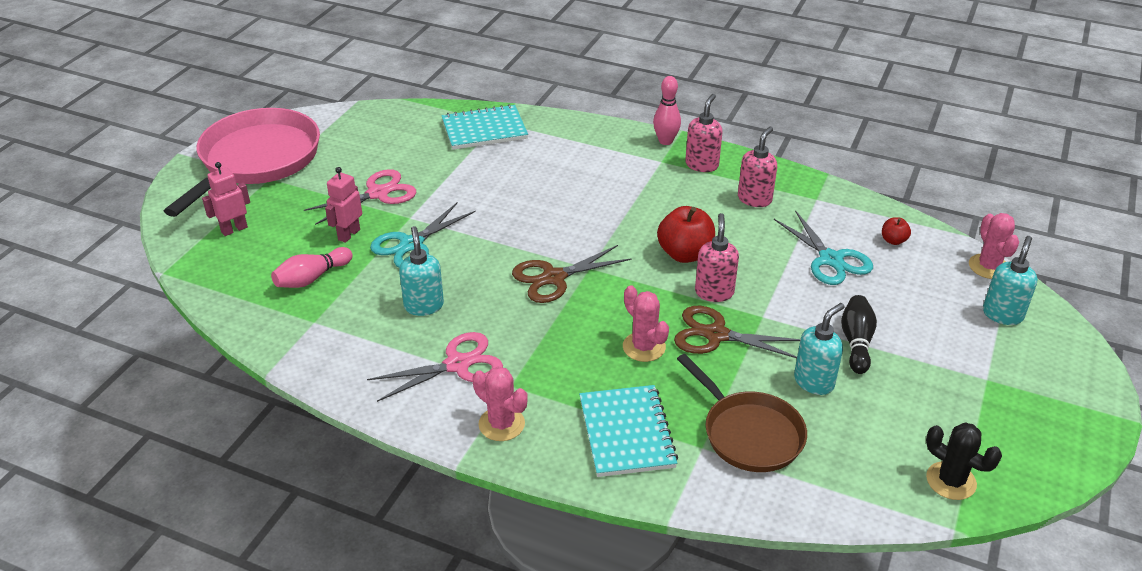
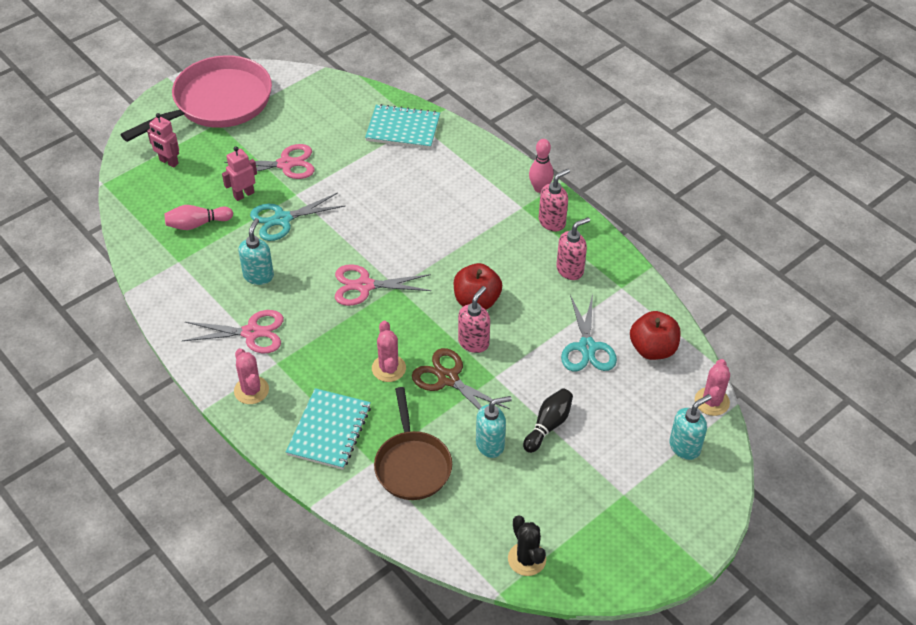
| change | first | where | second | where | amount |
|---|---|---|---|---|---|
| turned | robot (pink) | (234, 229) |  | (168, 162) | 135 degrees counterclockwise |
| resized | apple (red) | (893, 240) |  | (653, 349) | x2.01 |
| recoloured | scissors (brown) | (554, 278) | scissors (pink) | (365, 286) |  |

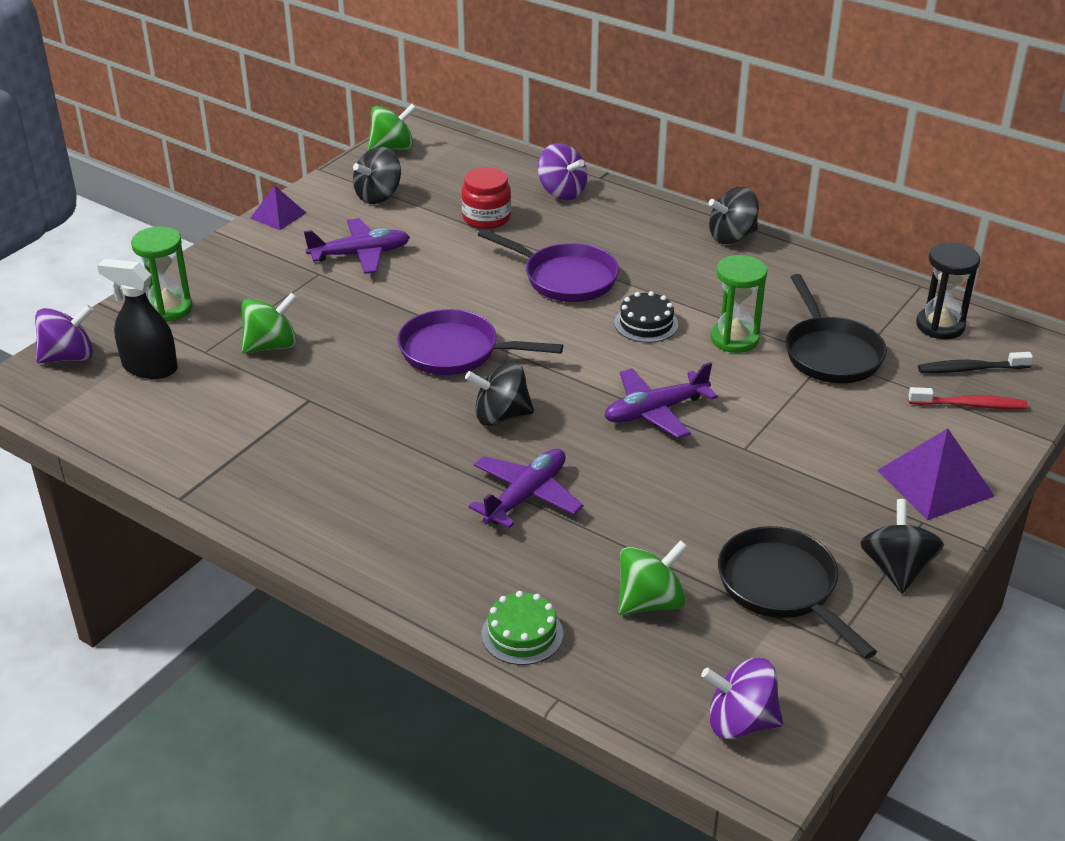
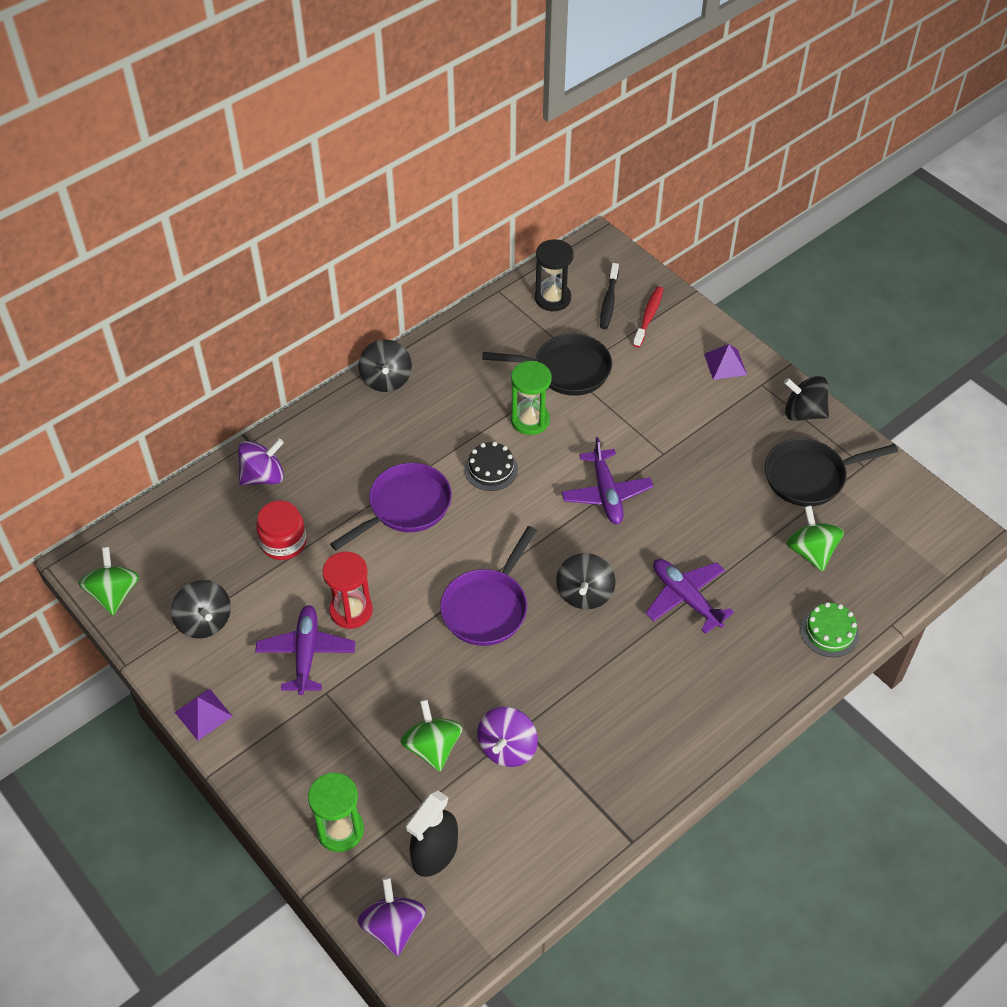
| change | first | where | second | where | amount |
|---|---|---|---|---|---|
| resized | pyramid (purple) | (935, 483) |  | (725, 364) | x0.62 |
| moved | spinning top (purple) | (740, 722) |  | (507, 748) |  |
| added |  |  | hourglass (red) | (351, 610) |  |

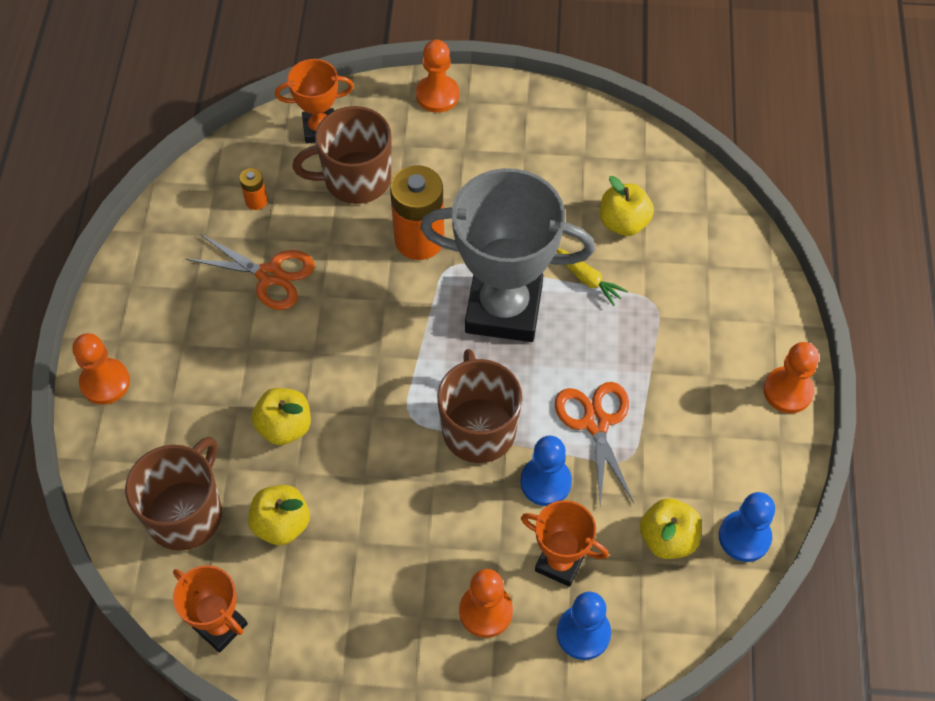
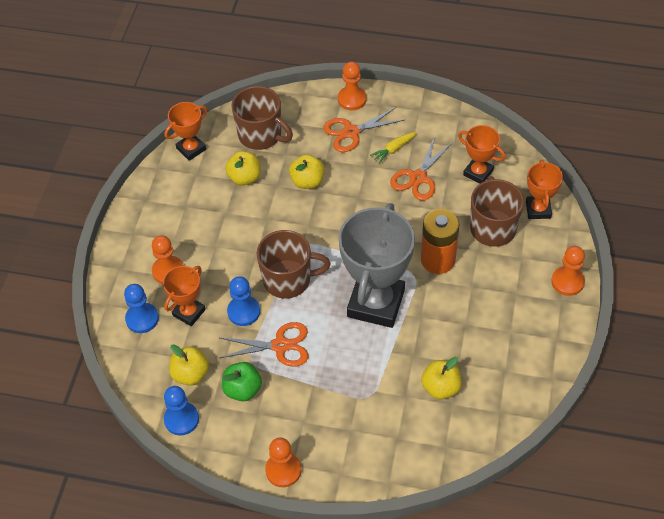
| change | first | where | second | where | amount |
|---|---|---|---|---|---|
| replaced | battery (orange) | (256, 201) | trophy (orange) | (478, 172) |  |
| moved | carrot (yellow) | (588, 280) |  | (393, 149) |  |
| added |  |  | scissors (orange) | (351, 132) |  |
| added |  |  | apple (green) | (242, 389) |  |

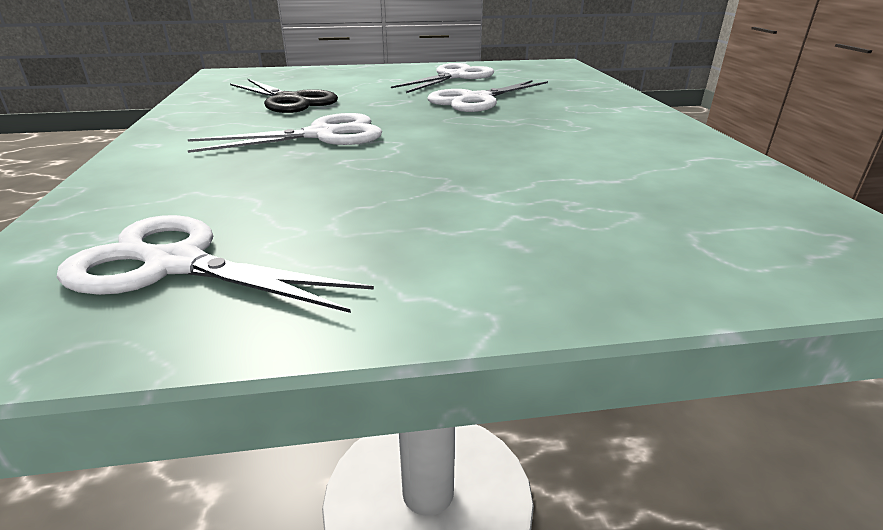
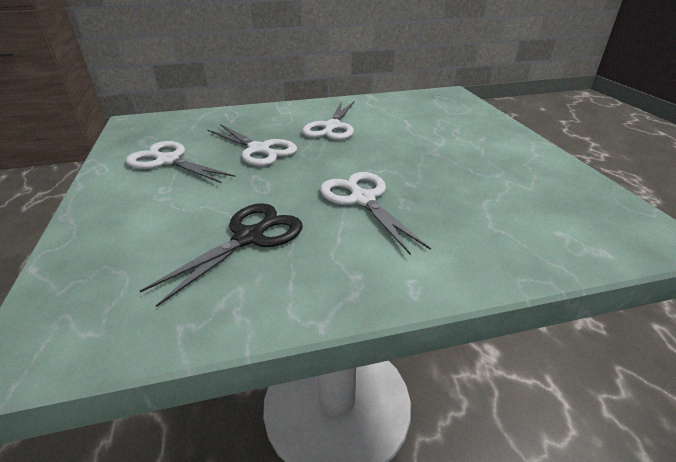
| change | first | where | second | where | amount |
|---|---|---|---|---|---|
| moved | scissors (white) | (175, 265) |  | (331, 127) |  |

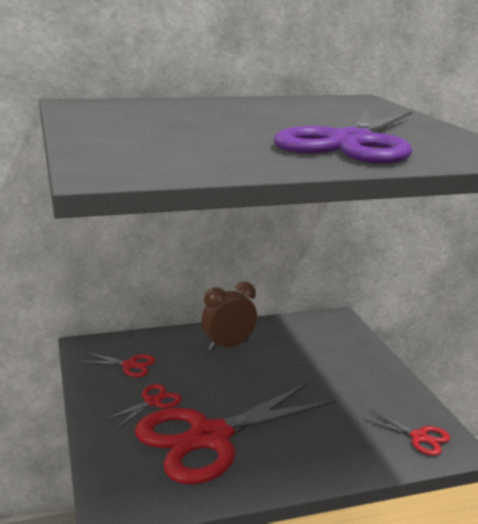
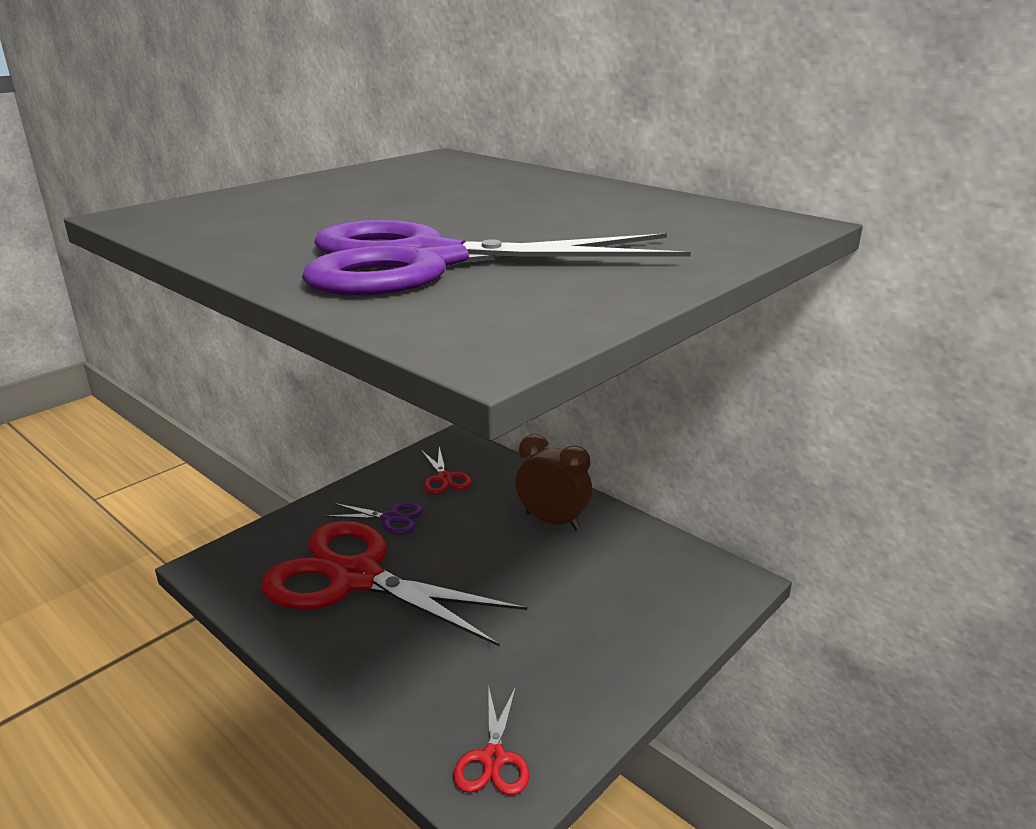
| change | first | where | second | where | amount |
|---|---|---|---|---|---|
| recoloured | scissors (red) | (153, 402) | scissors (purple) | (390, 518) |  |

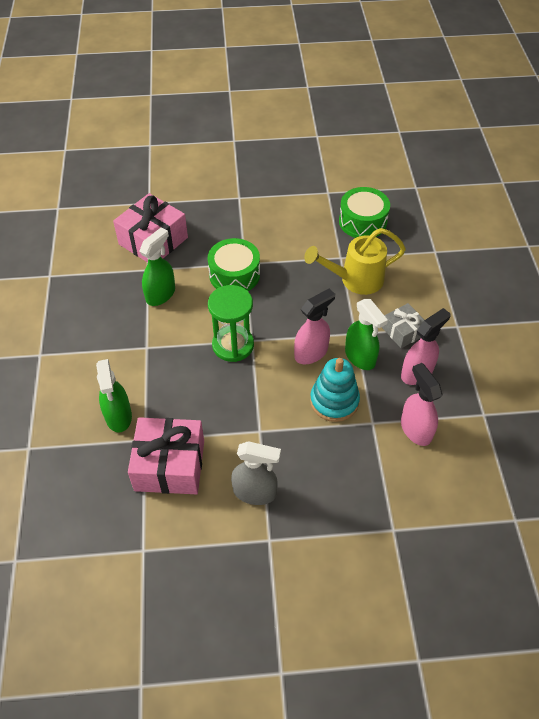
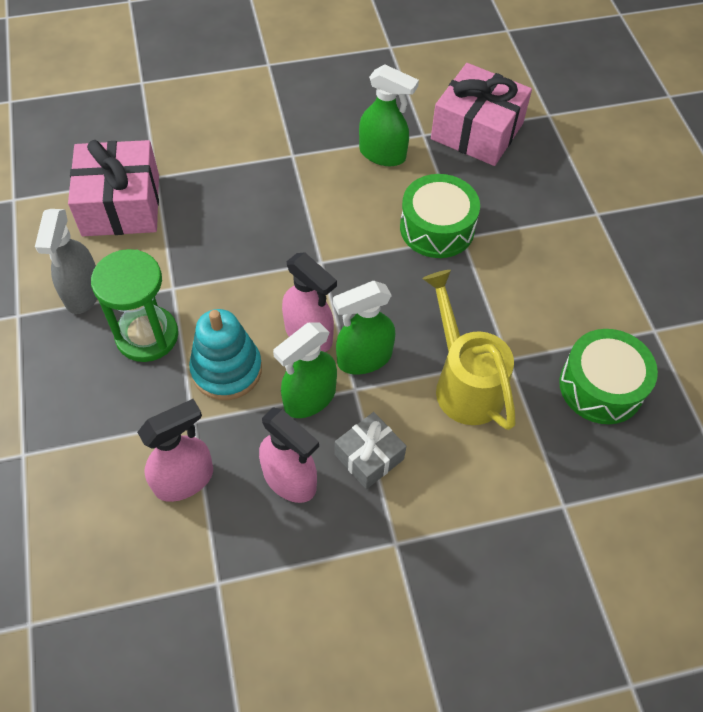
| change | first | where | second | where | amount |
|---|---|---|---|---|---|
| moved | hourglass (green) | (233, 345) |  | (147, 336) |  |
| moved | spray bottle (green) | (118, 416) |  | (364, 358) |  |

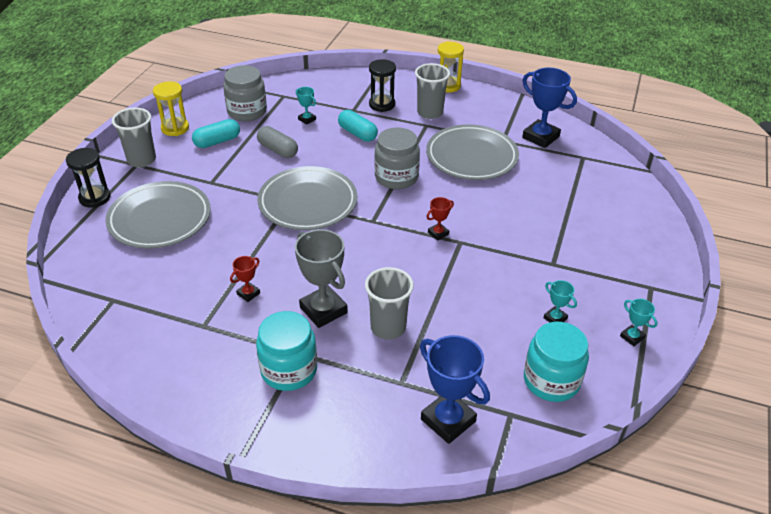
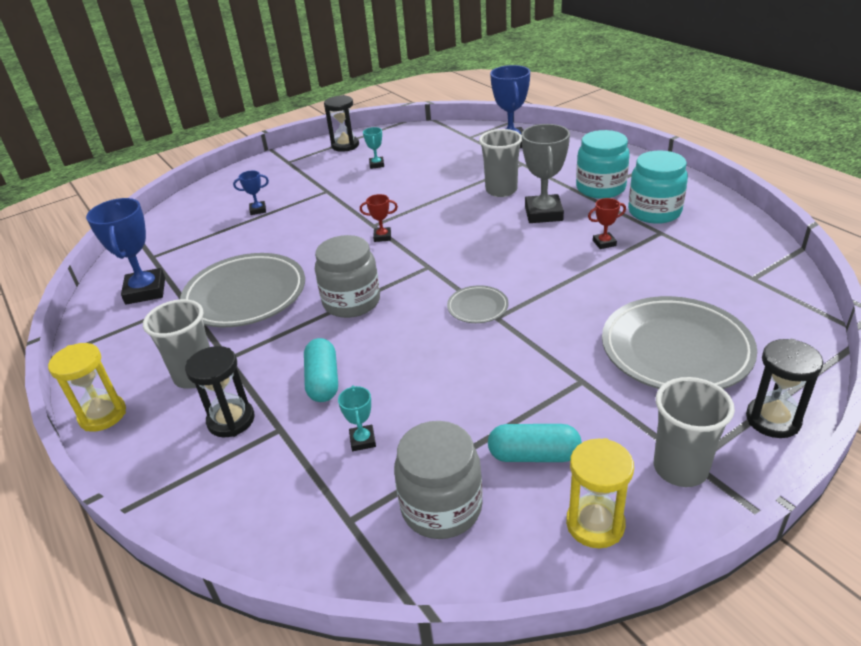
| change | first | where | second | where | amount |
|---|---|---|---|---|---|
| removed | capsule (grey) | (278, 150) |  |  |  |
| resized | plate (grey) | (308, 203) |  | (477, 307) | x0.47 |
| replaced | trophy (turquoise) | (632, 337) | hourglass (black) | (345, 145) |  |
| moved | jar (turquoise) | (551, 380) |  | (654, 212) |  |
| added |  |  | trophy (blue) | (258, 210) |  |

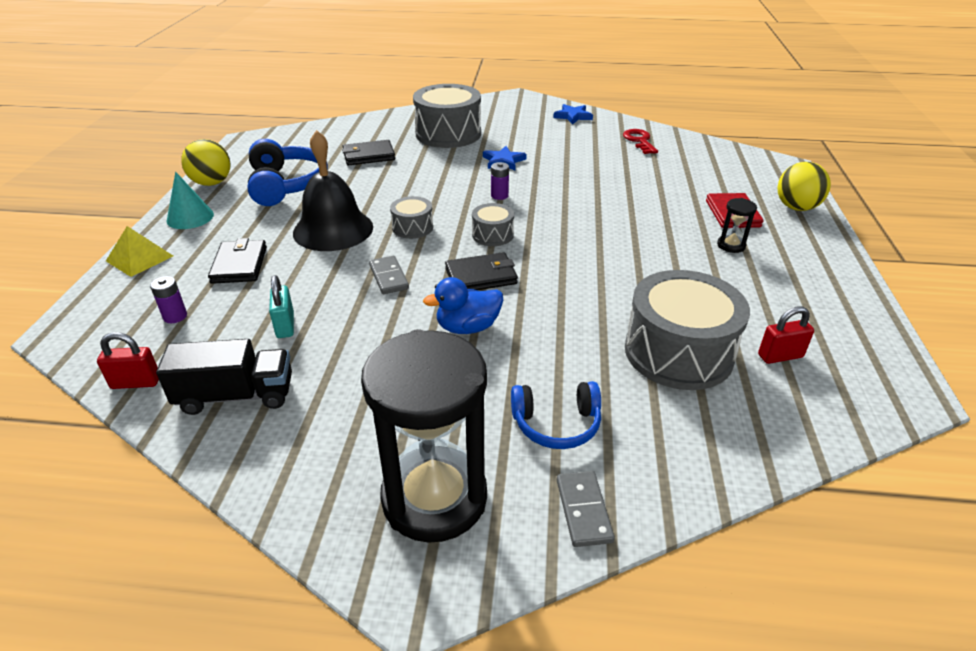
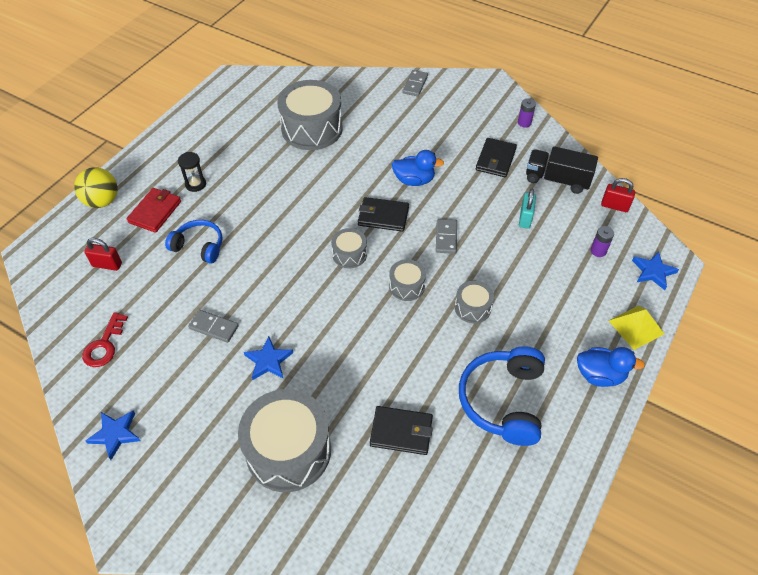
| change | first | where | second | where | amount |
|---|---|---|---|---|---|
| replaced | bell (black) | (333, 229) | drum (grey) | (472, 308) |  |
| removed | ball (yellow) | (212, 183) |  |  |  |
| moved | battery (purple) | (499, 195) |  | (524, 123) |  |
| replaced | cone (turquoise) | (190, 217) | duck (blue) | (599, 375) |  |
| moved | wallet (black) | (239, 265) |  | (495, 160) |  |
| moved | padlock (red) | (780, 356) |  | (107, 265) |  |
| removed | hourglass (black) | (434, 498) |  |  |  |
| moved | headphones (blue) | (556, 424) |  | (199, 246) |  |
| added |  |  | star (blue) | (653, 272) |  |
| added |  |  | domino (grey) | (214, 327) |  |

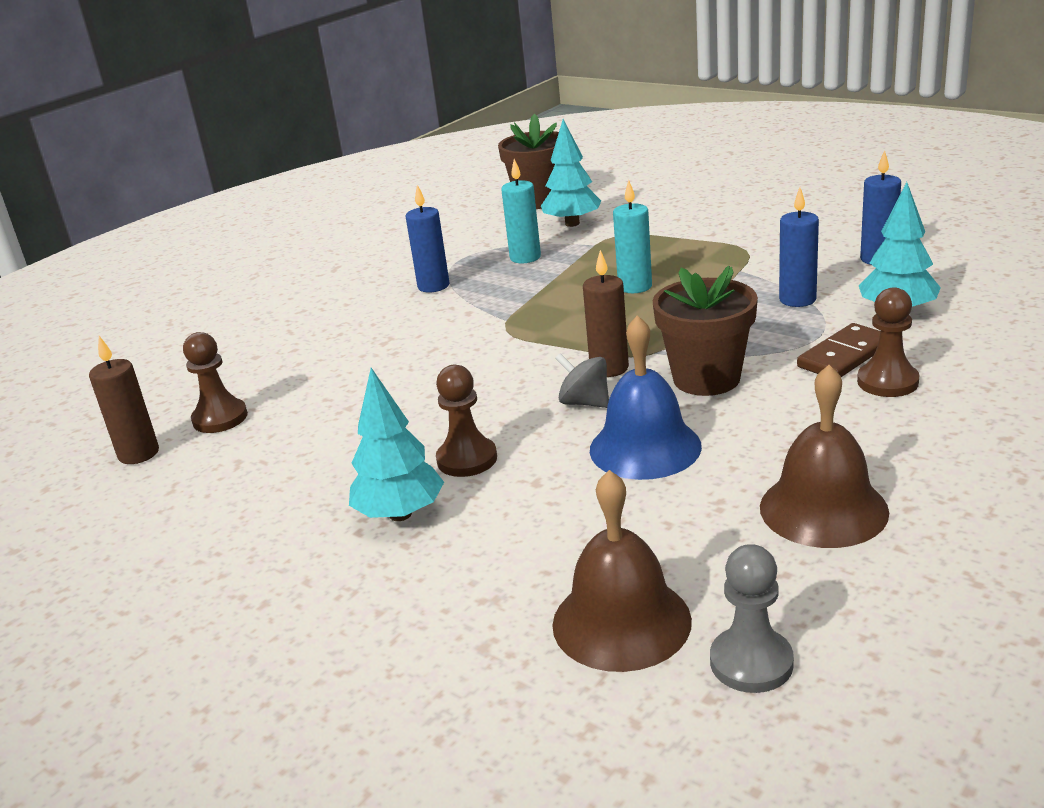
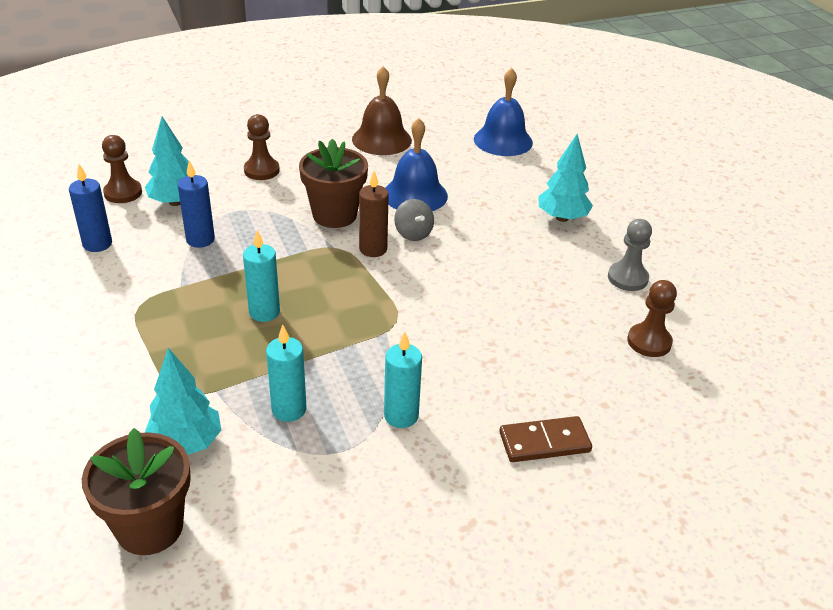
| change | first | where | second | where | amount |
|---|---|---|---|---|---|
| recoloured | candle (blue) | (433, 286) | candle (turquoise) | (401, 416) |  |
| moved | domino (brown) | (844, 356) |  | (544, 442) |  |
| removed | candle (brown) | (139, 454) |  |  |  |
| moved | pawn (brown) | (467, 459) |  | (123, 193) |  |
| recoloured | bell (brown) | (621, 622) | bell (blue) | (503, 140) |  |
| moved | pawn (grey) | (751, 662) |  | (627, 278) |  |

